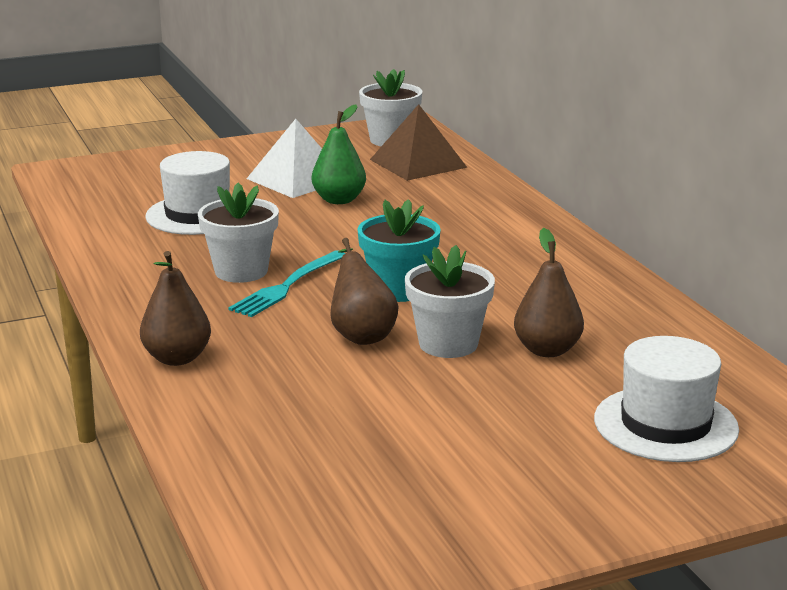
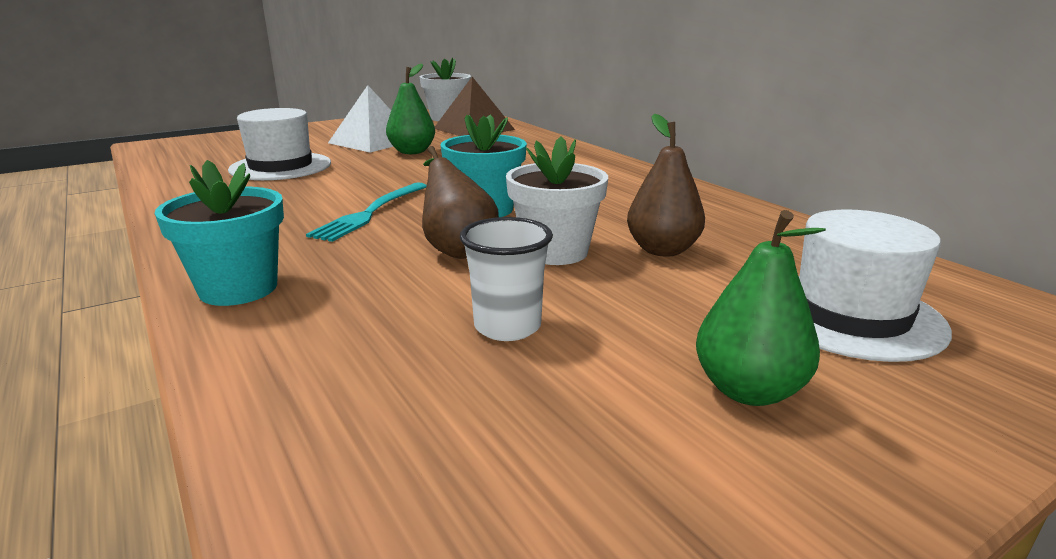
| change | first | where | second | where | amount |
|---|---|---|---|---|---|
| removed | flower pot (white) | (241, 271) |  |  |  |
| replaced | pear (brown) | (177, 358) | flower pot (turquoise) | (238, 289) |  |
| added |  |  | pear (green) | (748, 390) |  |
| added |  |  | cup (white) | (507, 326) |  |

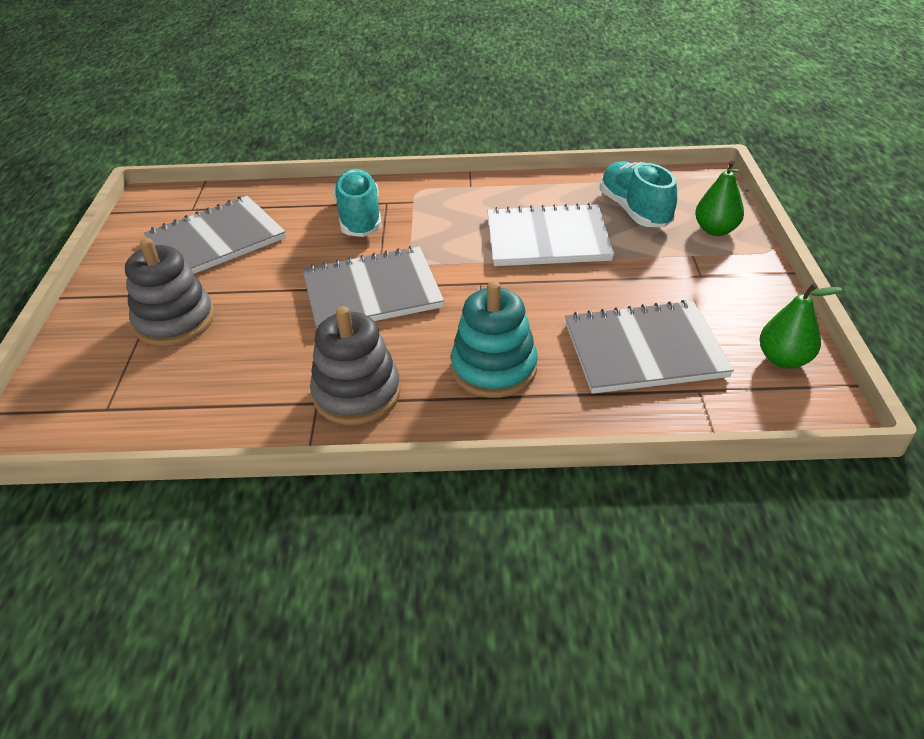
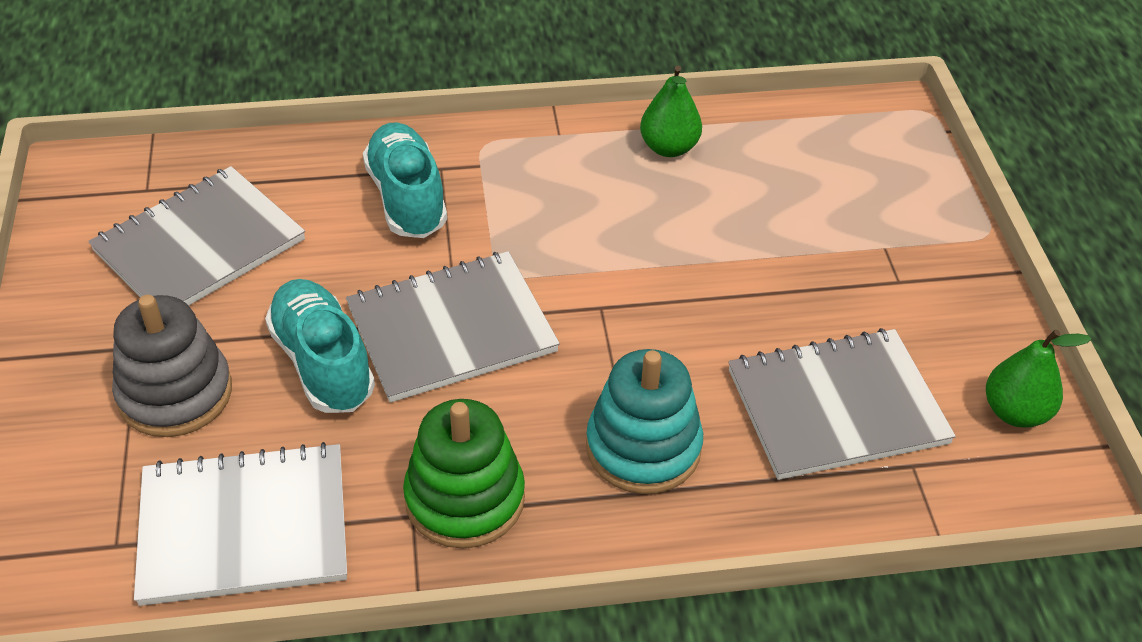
| change | first | where | second | where | amount |
|---|---|---|---|---|---|
| moved | pear (green) | (715, 230) |  | (669, 148) |  |
| moved | shoe (turquoise) | (634, 210) |  | (323, 363) |  |
| moved | notebook (white) | (547, 238) |  | (244, 527) |  |
| recoloured | stacking toy (grey) | (357, 394) | stacking toy (green) | (465, 499) |  |

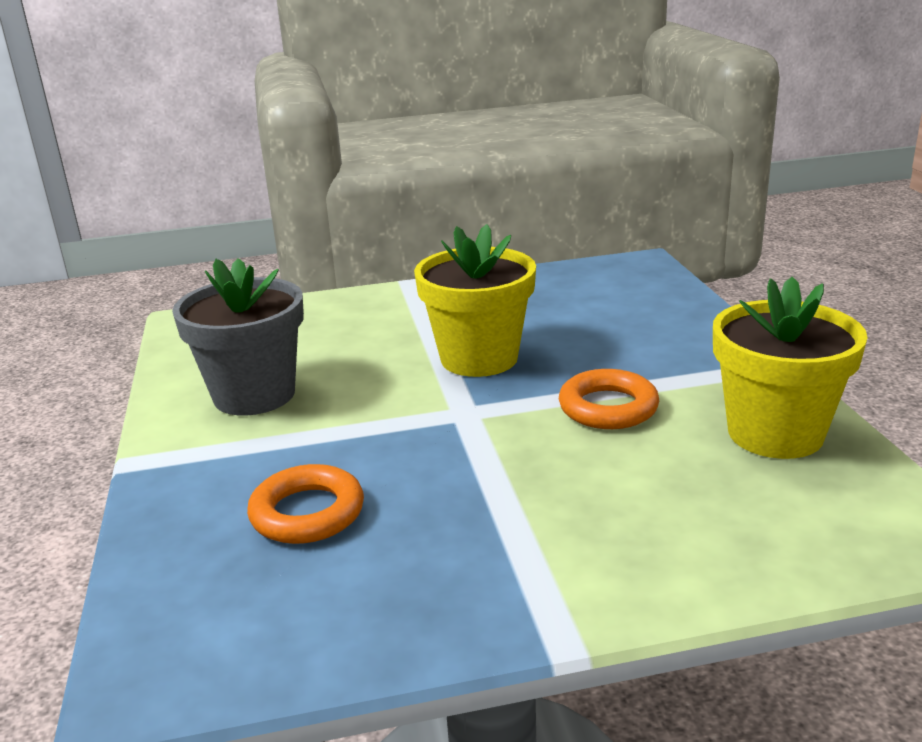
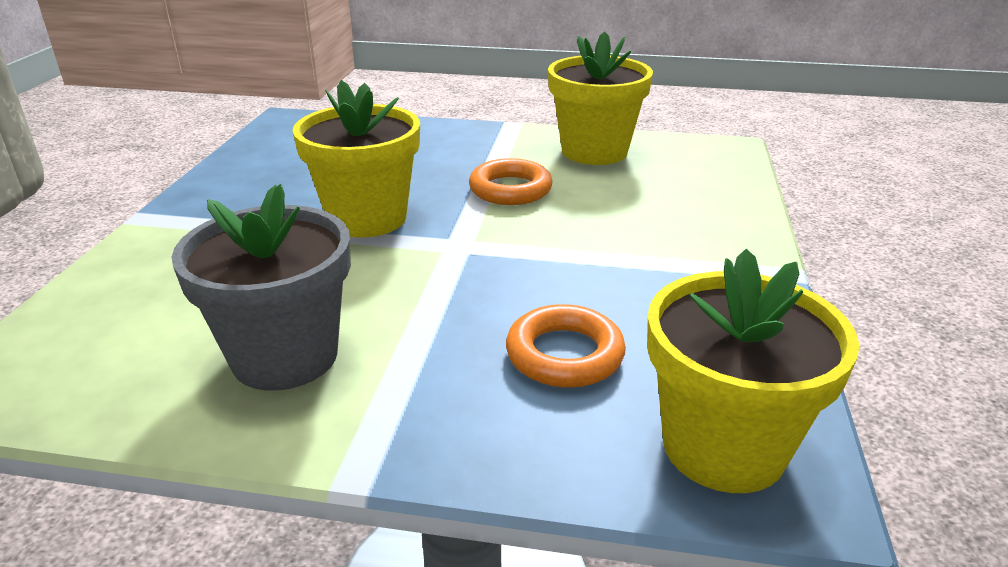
| change | first | where | second | where | amount |
|---|---|---|---|---|---|
| added |  |  | flower pot (yellow) | (723, 447) |  |

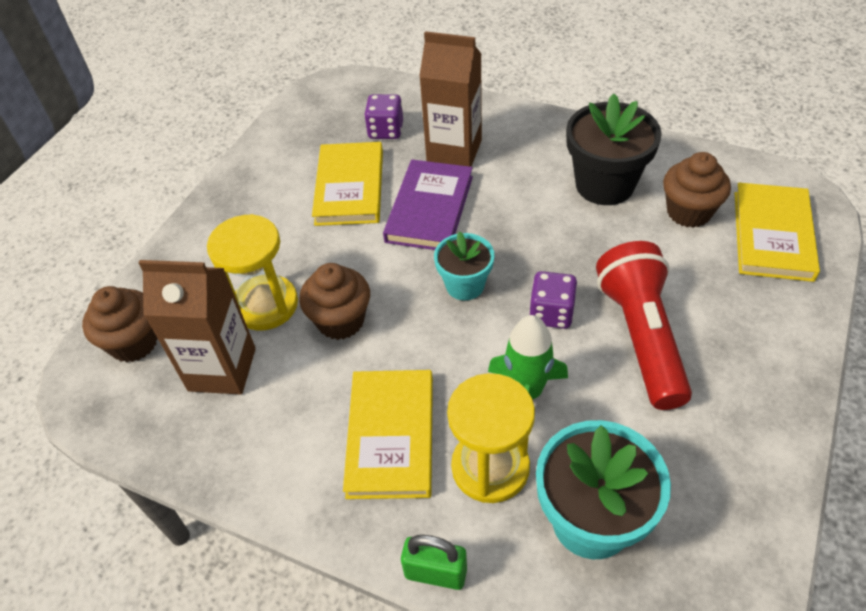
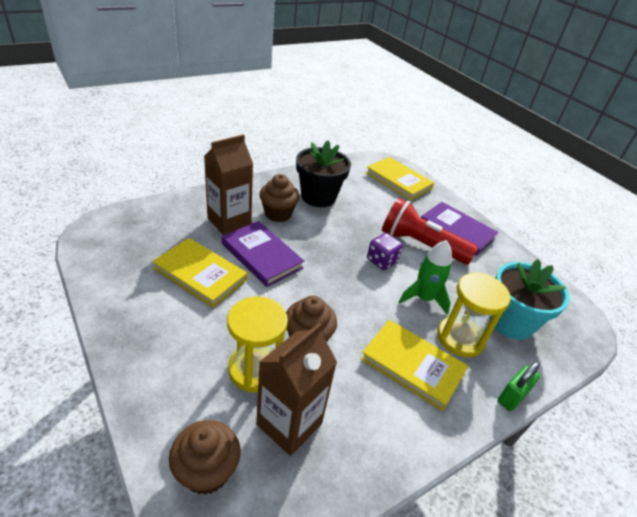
| change | first | where | second | where | amount |
|---|---|---|---|---|---|
| removed | dice (purple) | (385, 130) |  |  |  |
| moved | cupcake (brown) | (689, 212) |  | (278, 214) |  |
| removed | flower pot (turquoise) | (465, 285) |  |  |  |
| added |  |  | book (purple) | (456, 231) |  |

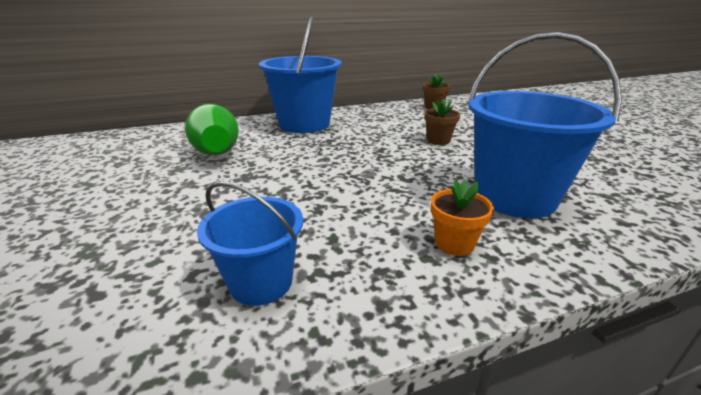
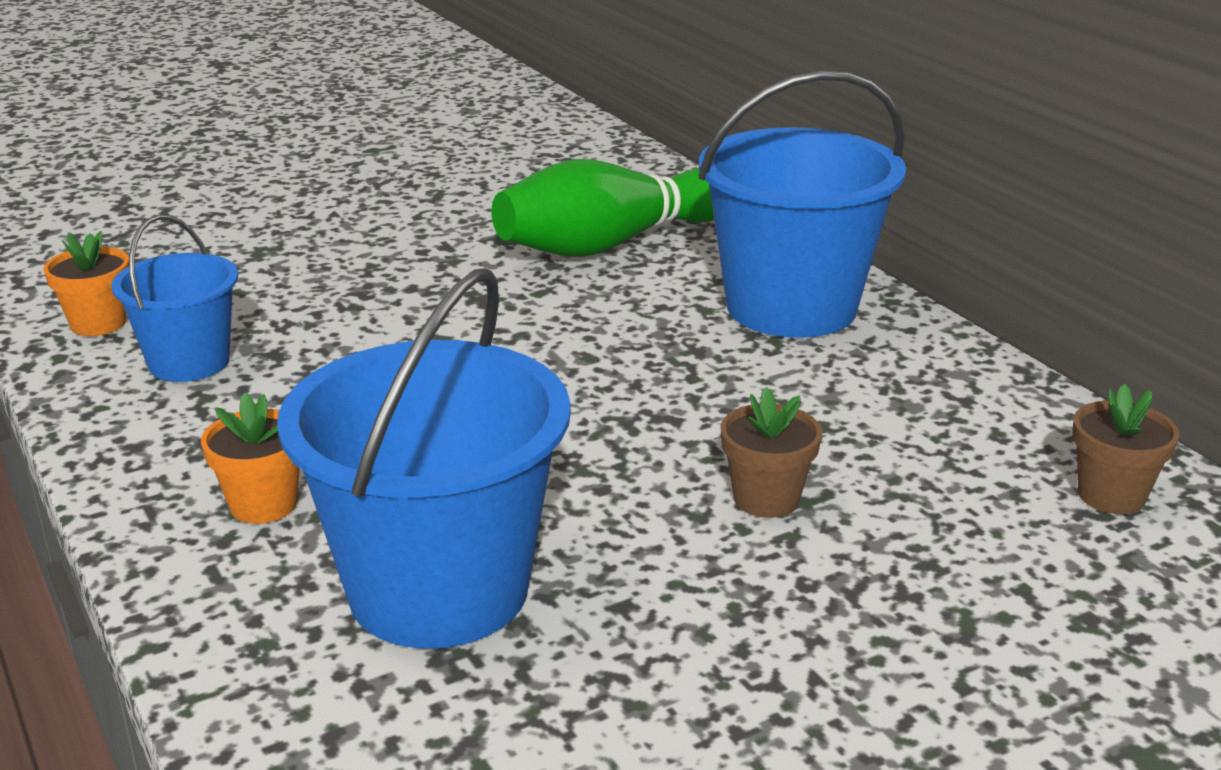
| change | first | where | second | where | amount |
|---|---|---|---|---|---|
| added |  |  | flower pot (orange) | (98, 323) |  |

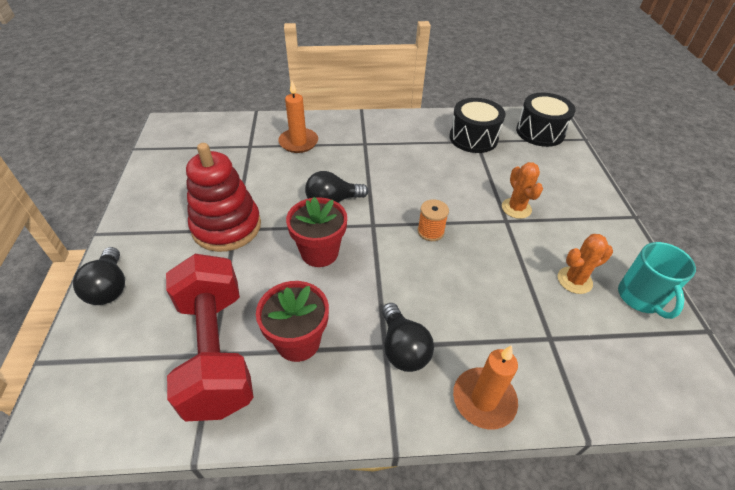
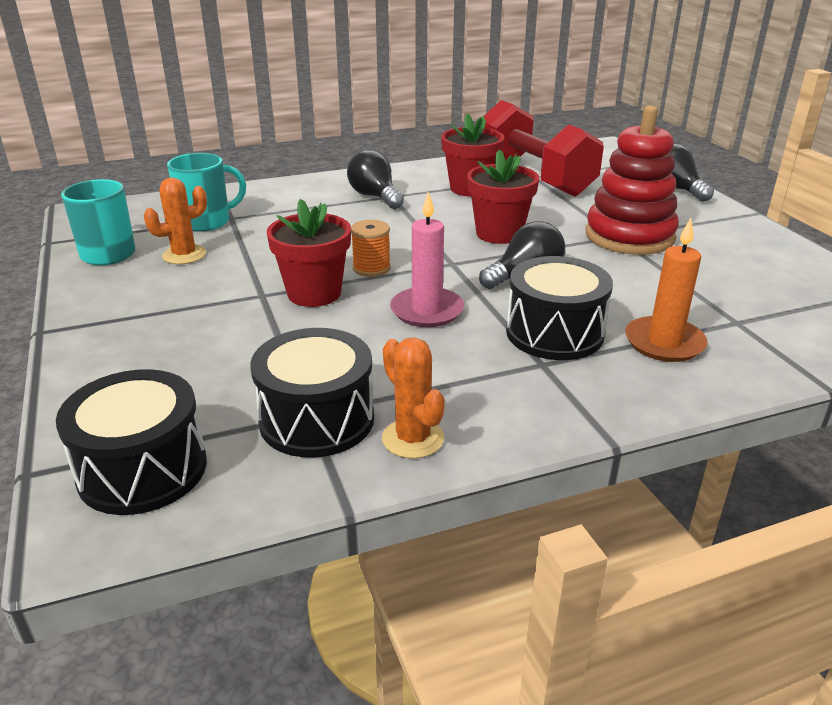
| change | first | where | second | where | amount |
|---|---|---|---|---|---|
| moved | cactus (orange) | (516, 208) |  | (412, 439) |  |
| removed | candle (orange) | (484, 399) |  |  |  |
| added |  |  | mug (turquoise) | (206, 222) |  |
| added |  |  | candle (pink) | (427, 311) |  |
| added |  |  | flower pot (red) | (314, 293) |  |
| added |  |  | drum (black) | (554, 333) |  |

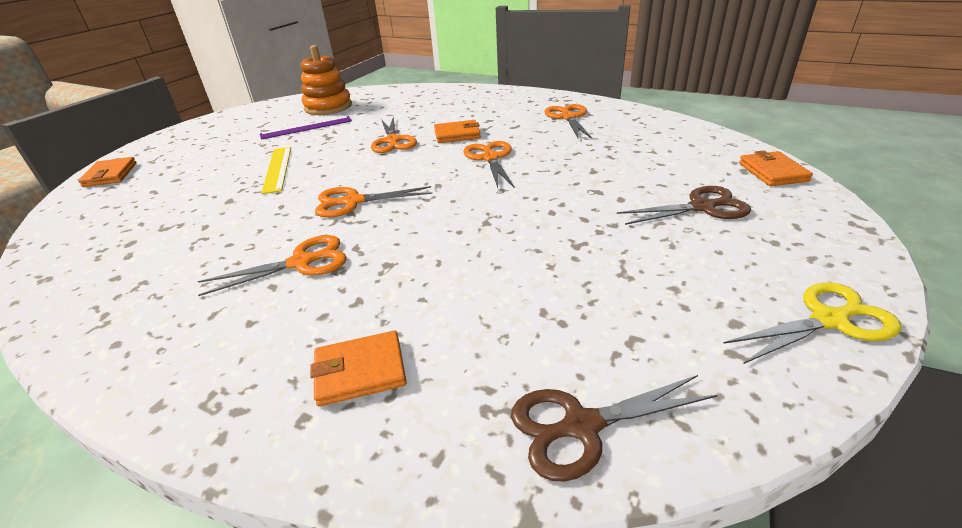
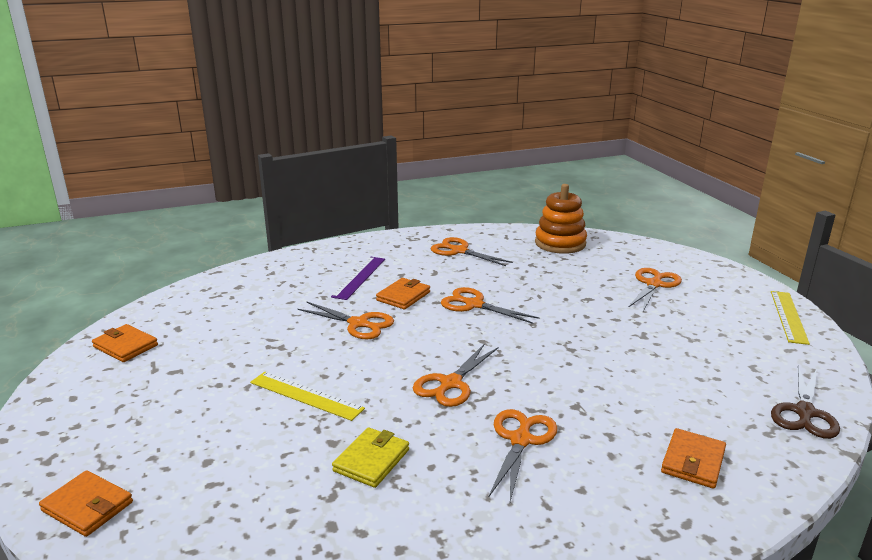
| change | first | where | second | where | amount |
|---|---|---|---|---|---|
| moved | stacking toy (orange) | (328, 107) |  | (560, 243) |  |
| moved | ruler (purple) | (306, 127) |  | (359, 277) |  |
| moved | wallet (orange) | (772, 172) |  | (125, 346) |  |
| recoloured | scissors (brown) | (702, 207) | scissors (orange) | (654, 284) |  |
| replaced | scissors (yellow) | (829, 320) | ruler (yellow) | (788, 316) |  |
| added |  |  | wallet (yellow) | (371, 460) |  |

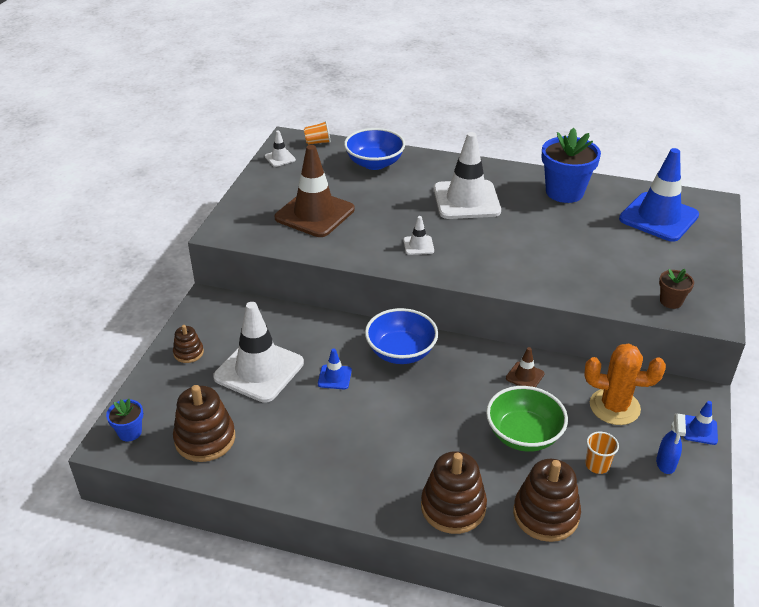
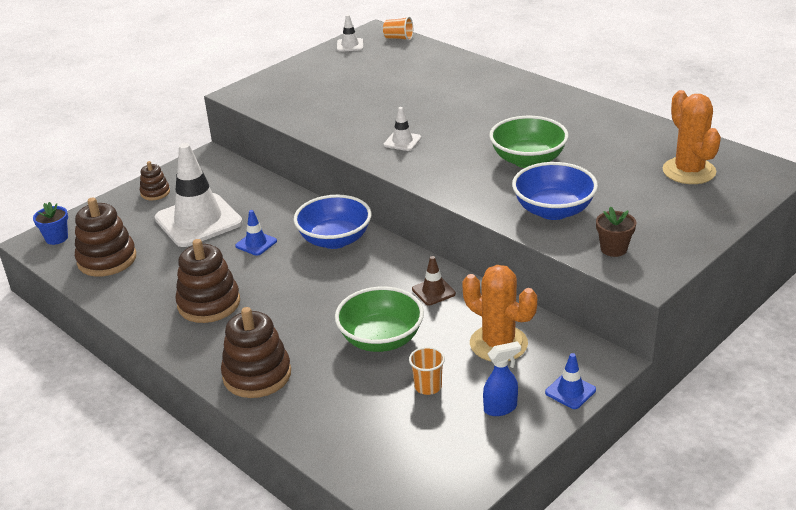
| change | first | where | second | where | amount |
|---|---|---|---|---|---|
| moved | bowl (blue) | (374, 163) |  | (553, 210) |  |
| removed | flower pot (blue) | (564, 192) |  |  |  |
| removed | traffic cone (white) | (466, 200) |  |  |  |
| removed | traffic cone (brown) | (314, 214) |  |  |  |
| replaced | traffic cone (blue) | (658, 217) | cactus (orange) | (689, 171) |  |
| turned | spray bottle (blue) | (666, 464) |  | (501, 408) | 150 degrees counterclockwise |
| moved | stacking toy (brown) | (545, 514) |  | (209, 303) |  |
| added |  |  | bowl (green) | (528, 160) |  |

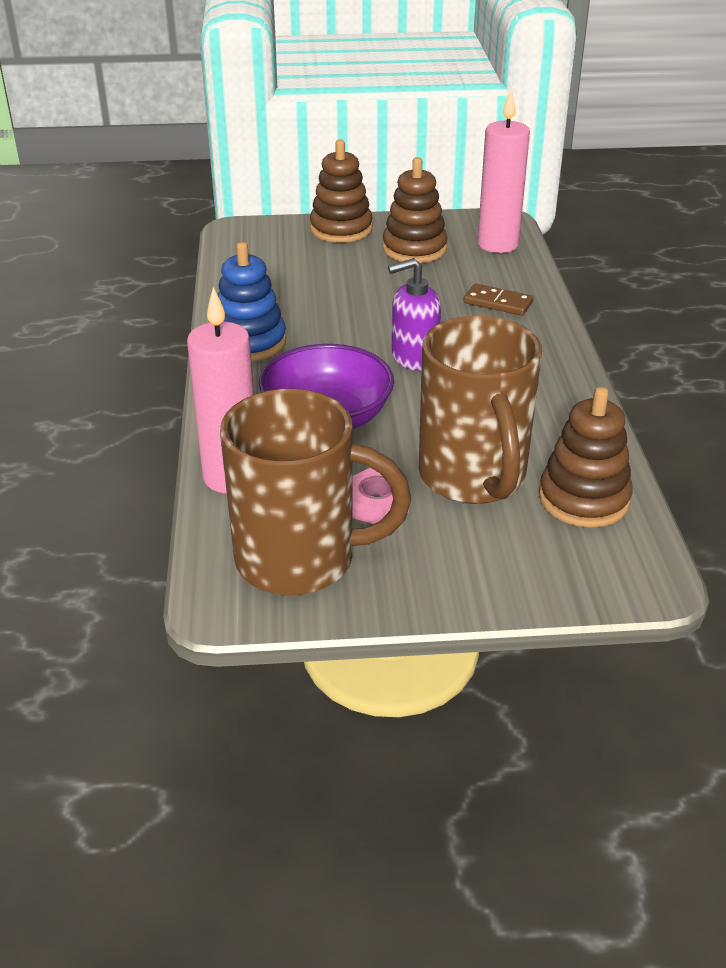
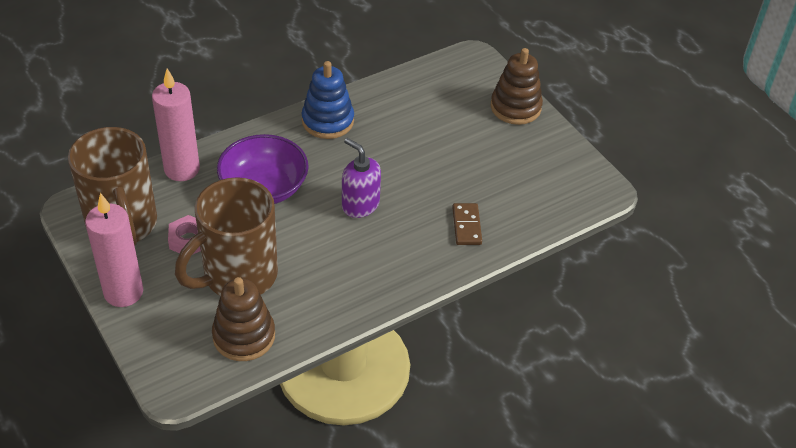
| change | first | where | second | where | amount |
|---|---|---|---|---|---|
| moved | candle (pink) | (498, 244) |  | (123, 292) |  |
| removed | stacking toy (brown) | (414, 249) |  |  |  |

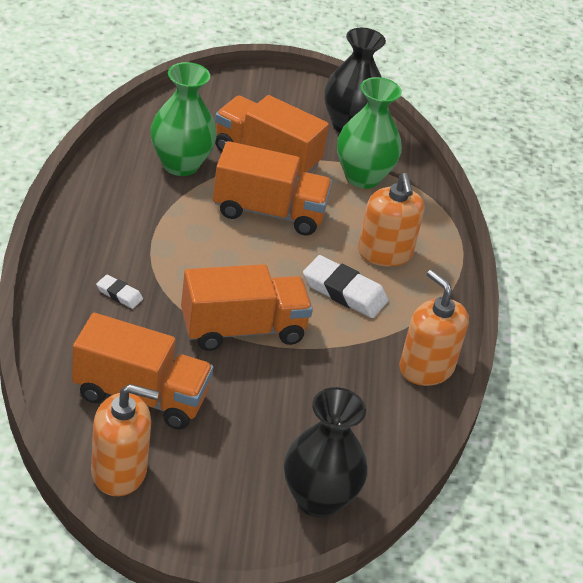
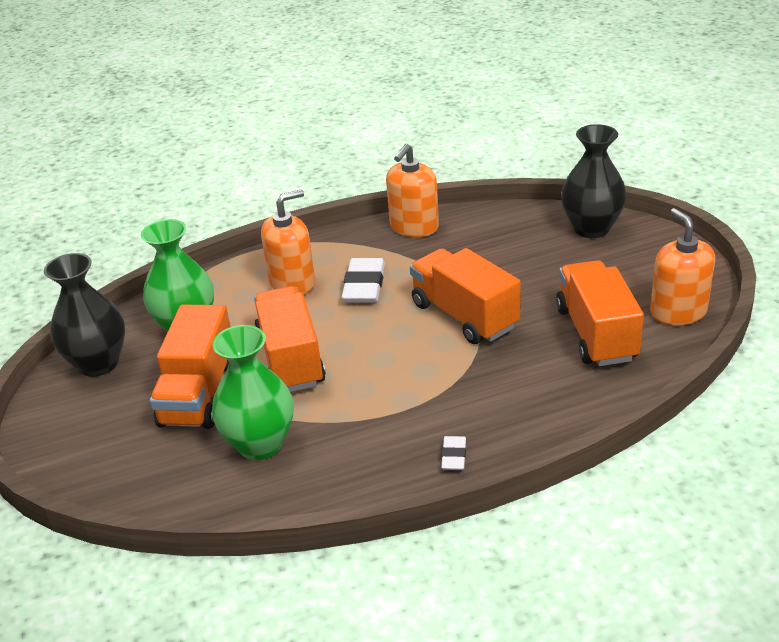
| change | first | where | second | where | amount |
|---|---|---|---|---|---|
| moved | eraser (white) | (119, 294) |  | (454, 456) |  |

